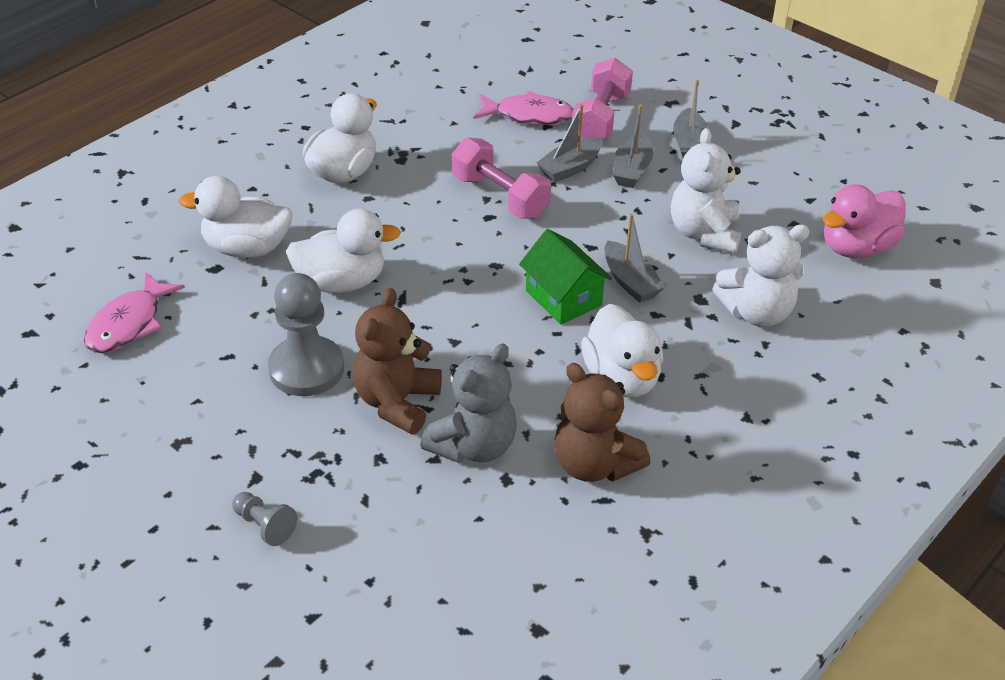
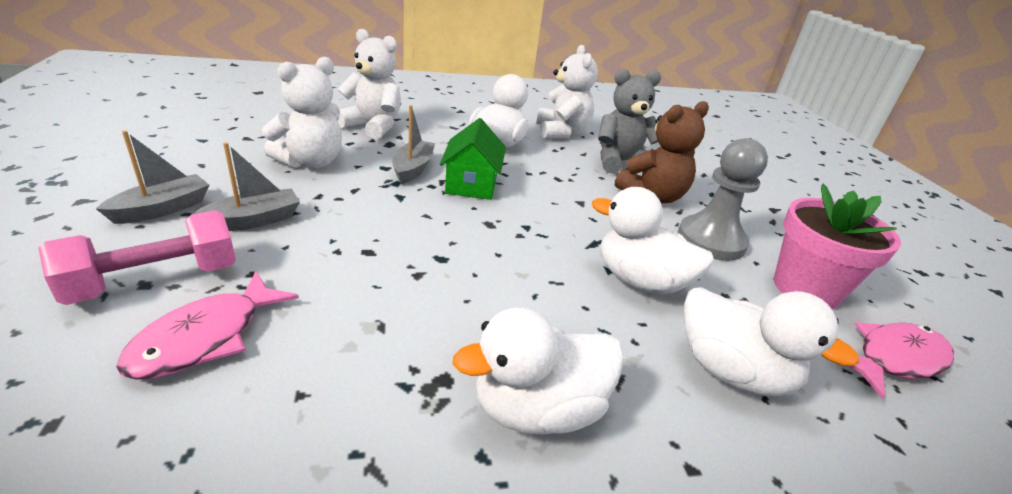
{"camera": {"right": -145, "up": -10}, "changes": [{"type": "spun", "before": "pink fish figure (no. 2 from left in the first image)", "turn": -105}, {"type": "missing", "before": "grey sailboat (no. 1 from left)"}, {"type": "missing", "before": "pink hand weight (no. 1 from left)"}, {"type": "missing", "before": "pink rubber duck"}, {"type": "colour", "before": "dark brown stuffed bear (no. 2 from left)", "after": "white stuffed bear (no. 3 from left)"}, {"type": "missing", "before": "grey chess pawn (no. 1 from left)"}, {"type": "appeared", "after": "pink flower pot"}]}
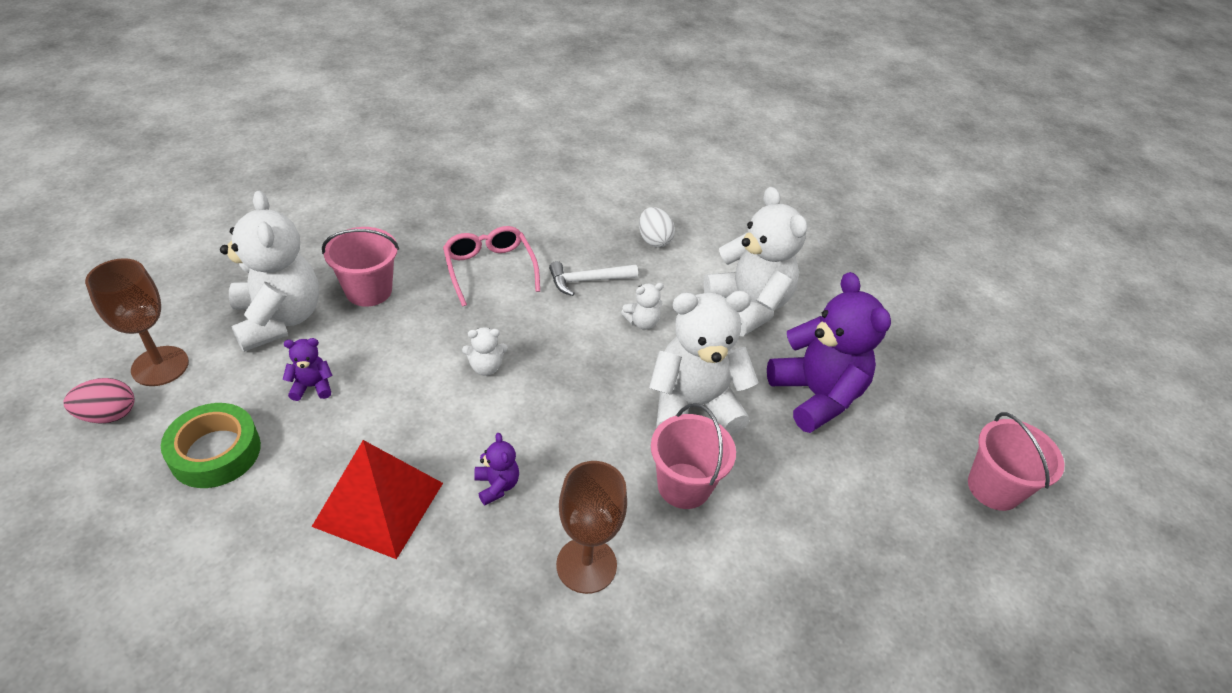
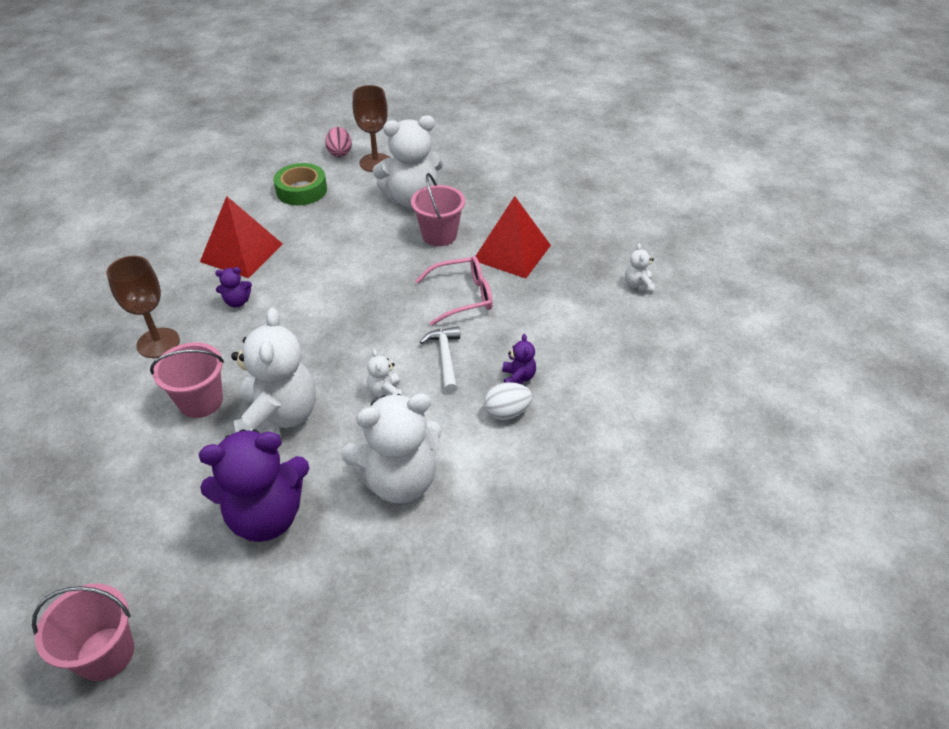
{"camera": {"right": 100, "up": 0}, "changes": [{"type": "relocated", "before": "white stuffed bear (no. 2 from left in the first image)", "after": "white stuffed bear (no. 5 from left)"}, {"type": "relocated", "before": "purple stuffed bear (no. 1 from left in the first image)", "after": "purple stuffed bear (no. 3 from left)"}, {"type": "appeared", "after": "scarlet solid pyramid (no. 2 from left)"}]}
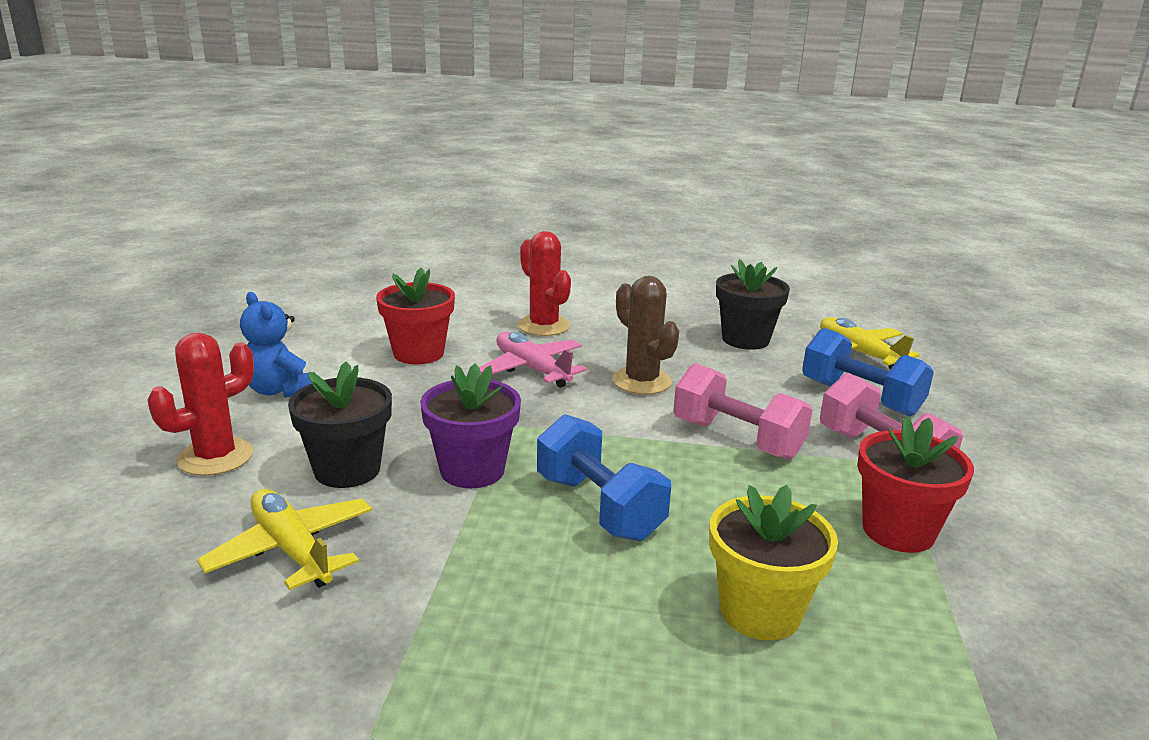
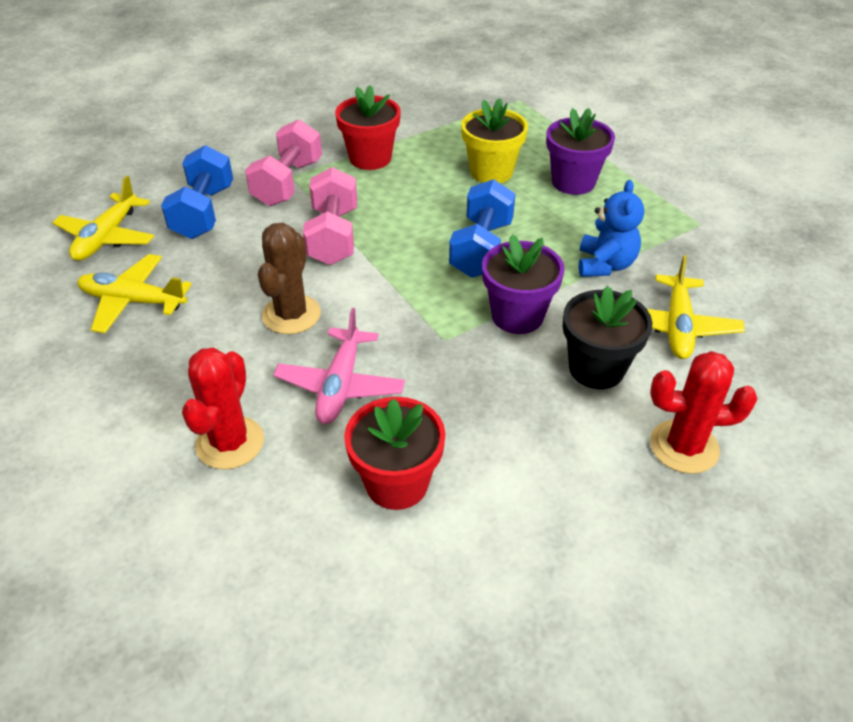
{"camera": {"right": -130, "up": 20}, "changes": [{"type": "exchanged", "before": "jet-black flower pot (no. 2 from left)", "after": "golden plane (no. 2 from left)"}, {"type": "relocated", "before": "blue stuffed bear"}, {"type": "appeared", "after": "purple flower pot (no. 2 from left)"}]}
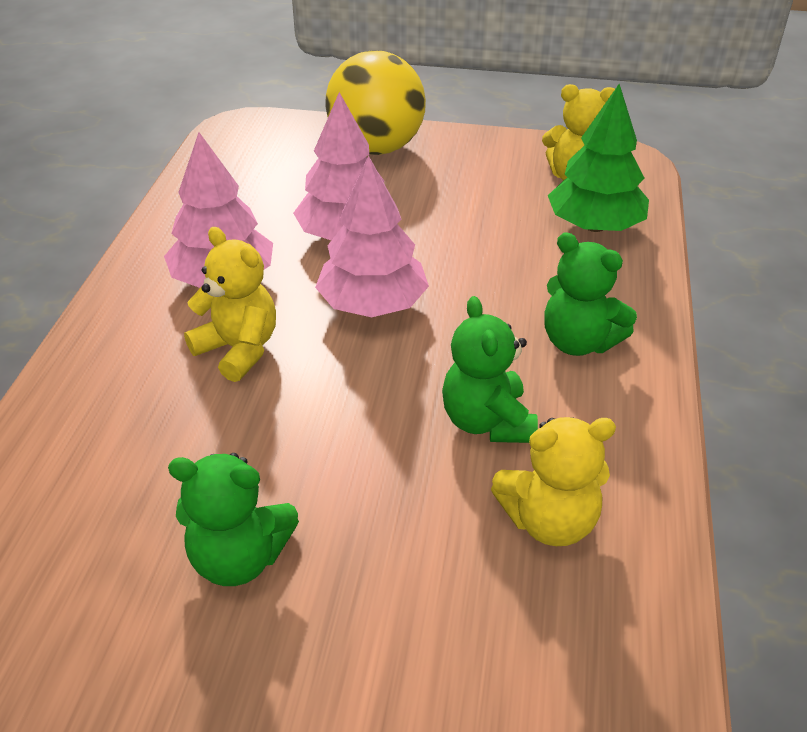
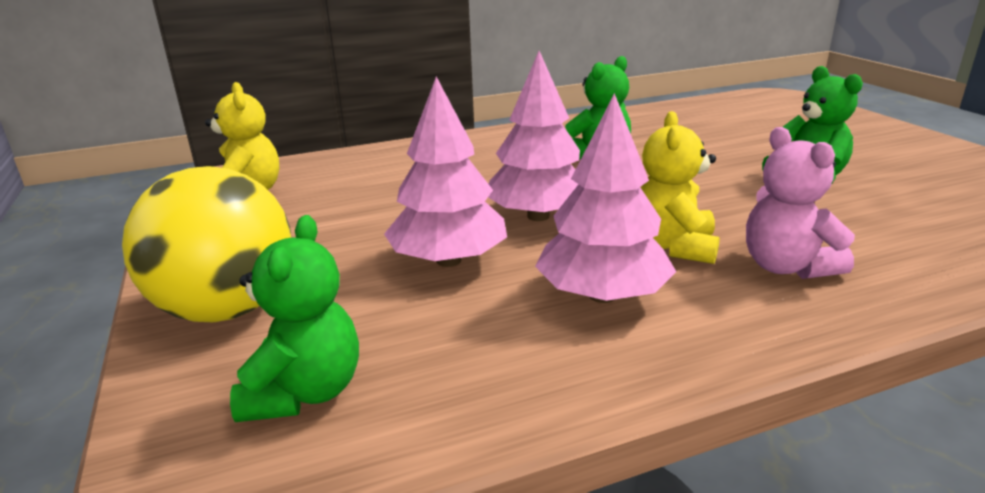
{"camera": {"right": -120, "up": -15}, "changes": [{"type": "missing", "before": "leaf-green tree"}, {"type": "relocated", "before": "leaf-green stuffed bear (no. 3 from left in the first image)", "after": "leaf-green stuffed bear (no. 1 from left)"}, {"type": "missing", "before": "golden stuffed bear (no. 2 from left)"}, {"type": "appeared", "after": "pink stuffed bear"}]}
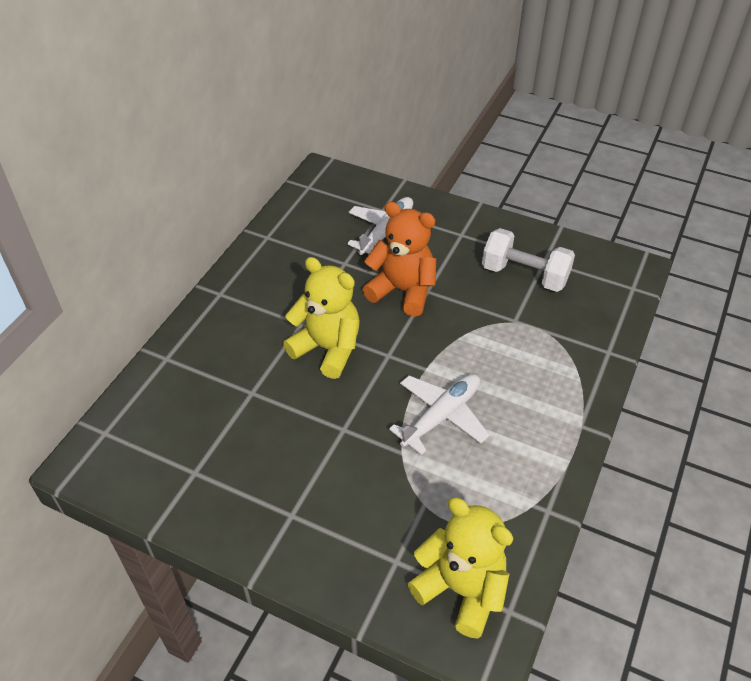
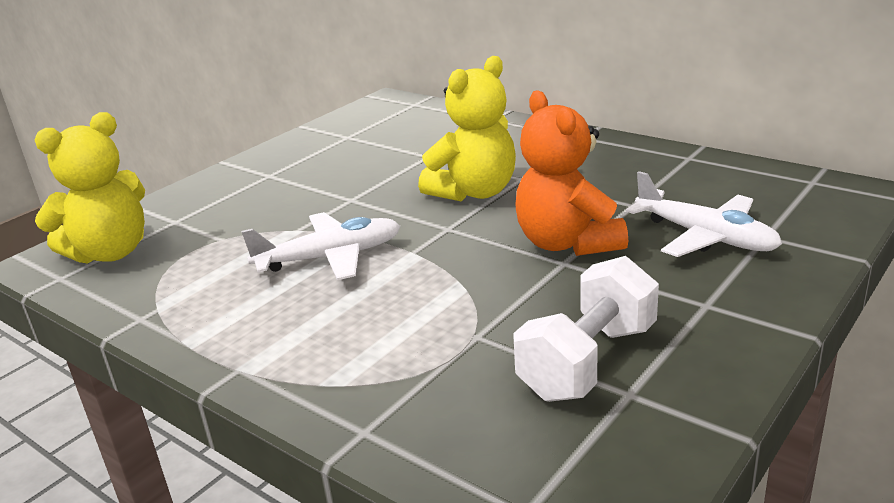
{"camera": {"right": 105, "up": -20}, "changes": [{"type": "spun", "before": "bright orange stuffed bear", "turn": 120}, {"type": "spun", "before": "white plane (no. 2 from left in the first image)", "turn": -75}]}
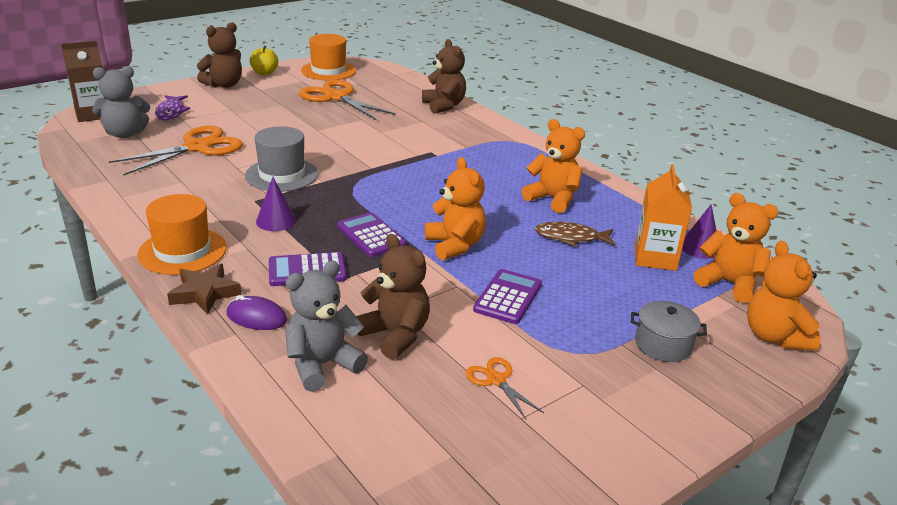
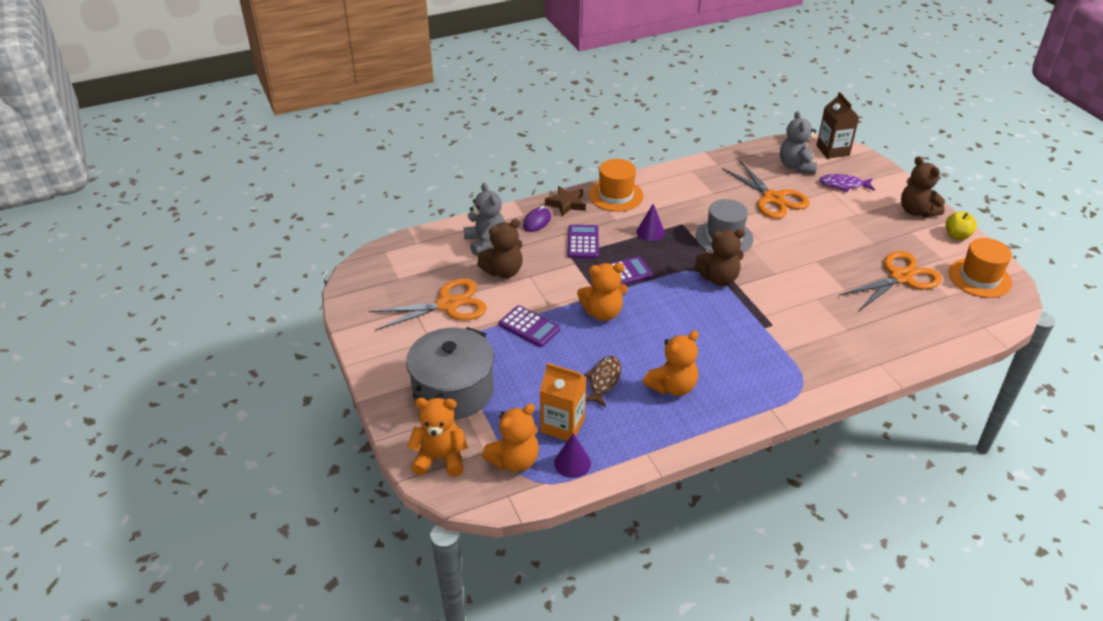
{"camera": {"right": 105, "up": 10}, "changes": [{"type": "relocated", "before": "dark brown stuffed bear (no. 3 from left in the first image)", "after": "dark brown stuffed bear (no. 2 from left)"}, {"type": "size", "before": "grey stockpot", "scale": 2.0}, {"type": "size", "before": "bright orange pair of scissors (no. 3 from left in the first image)", "scale": 2.07}]}
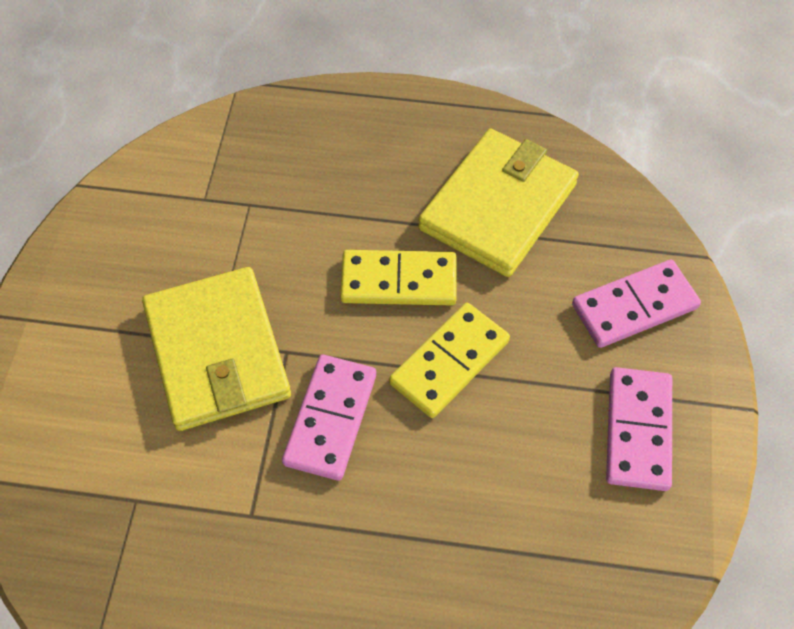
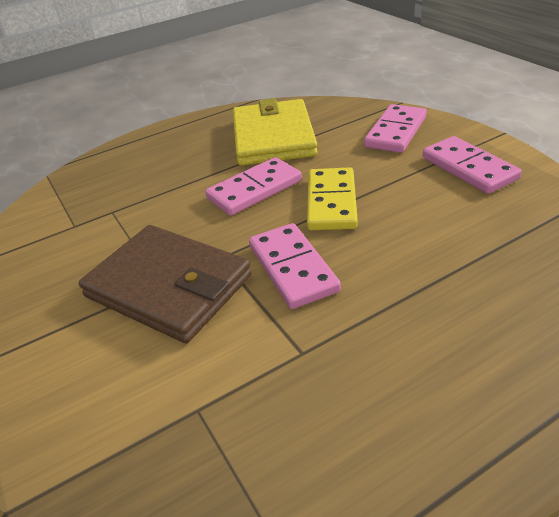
{"camera": {"right": -35, "up": -20}, "changes": [{"type": "colour", "before": "golden domino piece (no. 1 from left)", "after": "pink domino piece (no. 1 from left)"}, {"type": "colour", "before": "golden wallet (no. 1 from left)", "after": "dark brown wallet"}]}
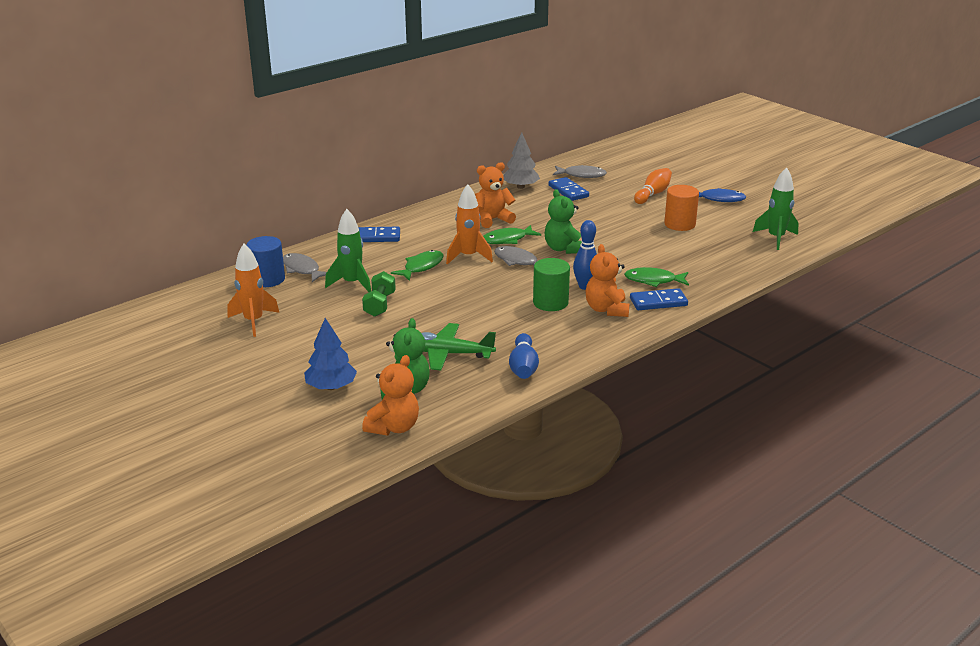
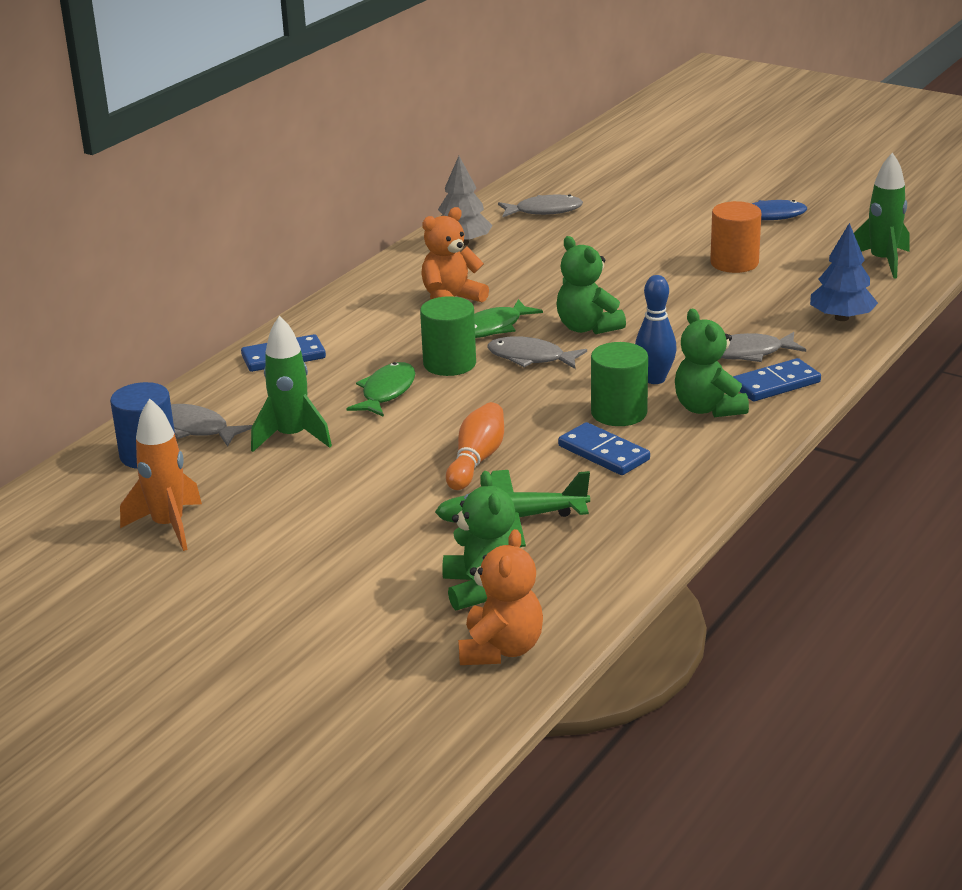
{"camera": {"right": -15, "up": 0}, "changes": [{"type": "relocated", "before": "bright orange skittle"}, {"type": "relocated", "before": "blue domino piece (no. 2 from left)"}, {"type": "exchanged", "before": "bright orange spaceship (no. 2 from left)", "after": "leaf-green solid cylinder (no. 1 from left)"}, {"type": "colour", "before": "bright orange stuffed bear (no. 3 from left)", "after": "leaf-green stuffed bear (no. 3 from left)"}, {"type": "colour", "before": "leaf-green fish figure (no. 3 from left)", "after": "grey fish figure (no. 4 from left)"}, {"type": "missing", "before": "leaf-green hand weight"}, {"type": "relocated", "before": "blue tree"}, {"type": "missing", "before": "blue skittle (no. 1 from left)"}]}
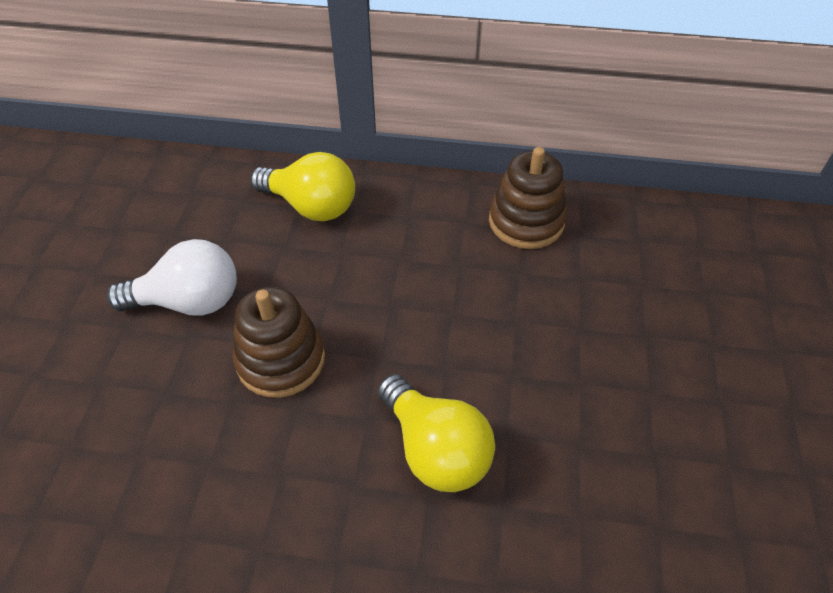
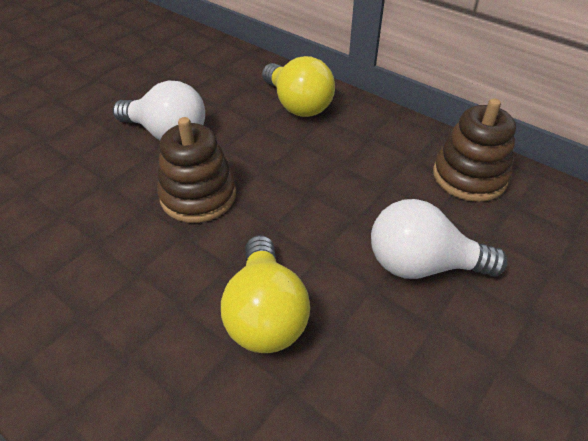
{"camera": {"right": 30, "up": -5}, "changes": [{"type": "appeared", "after": "white lightbulb (no. 2 from left)"}]}
